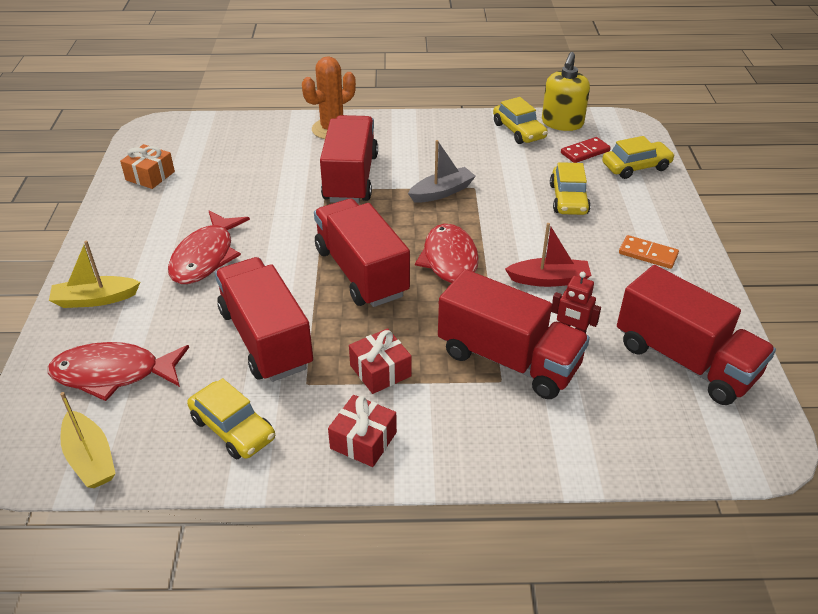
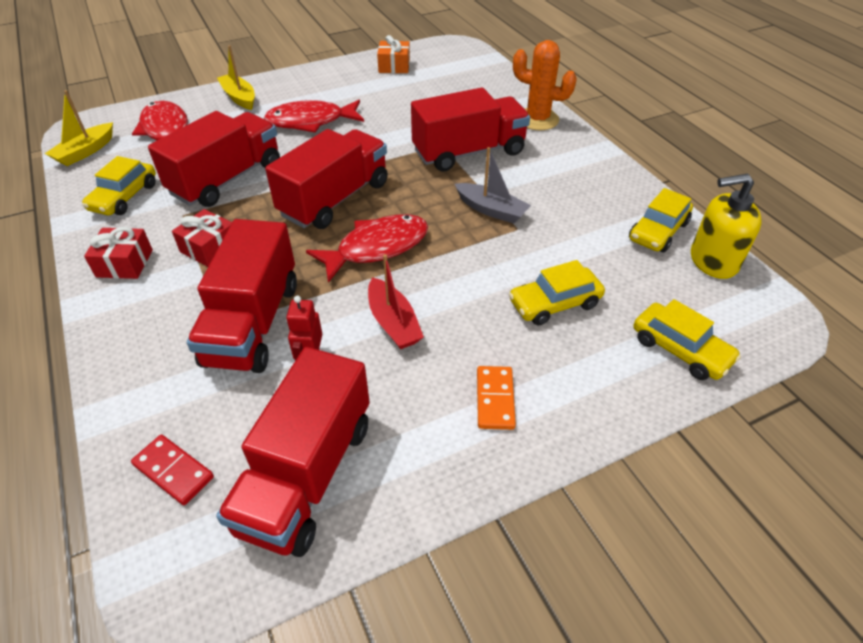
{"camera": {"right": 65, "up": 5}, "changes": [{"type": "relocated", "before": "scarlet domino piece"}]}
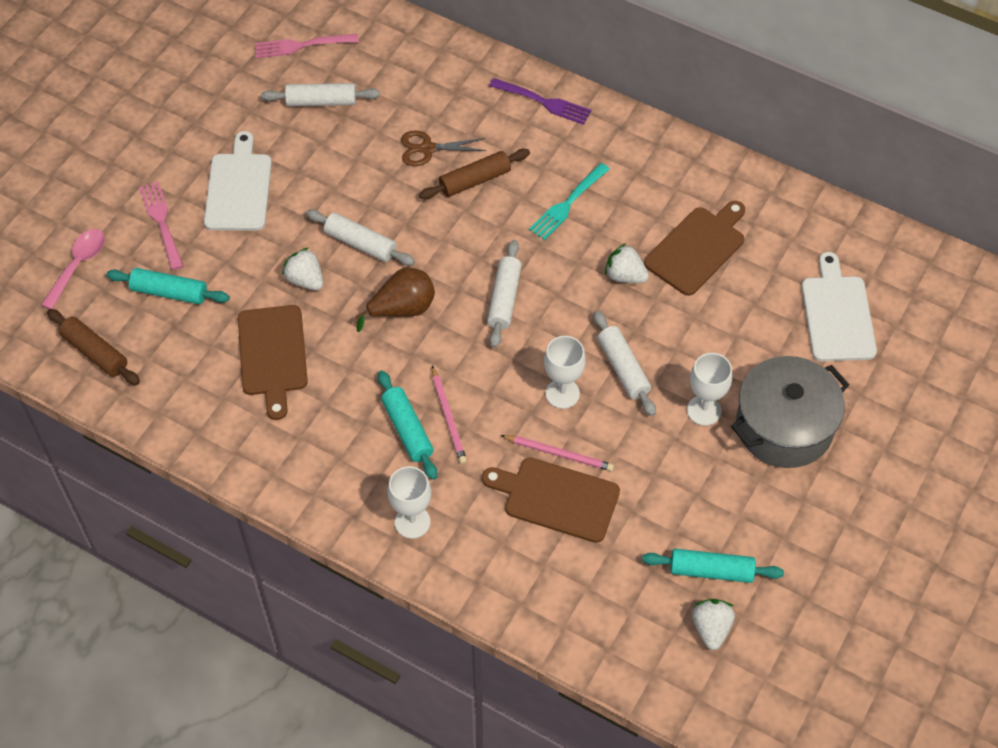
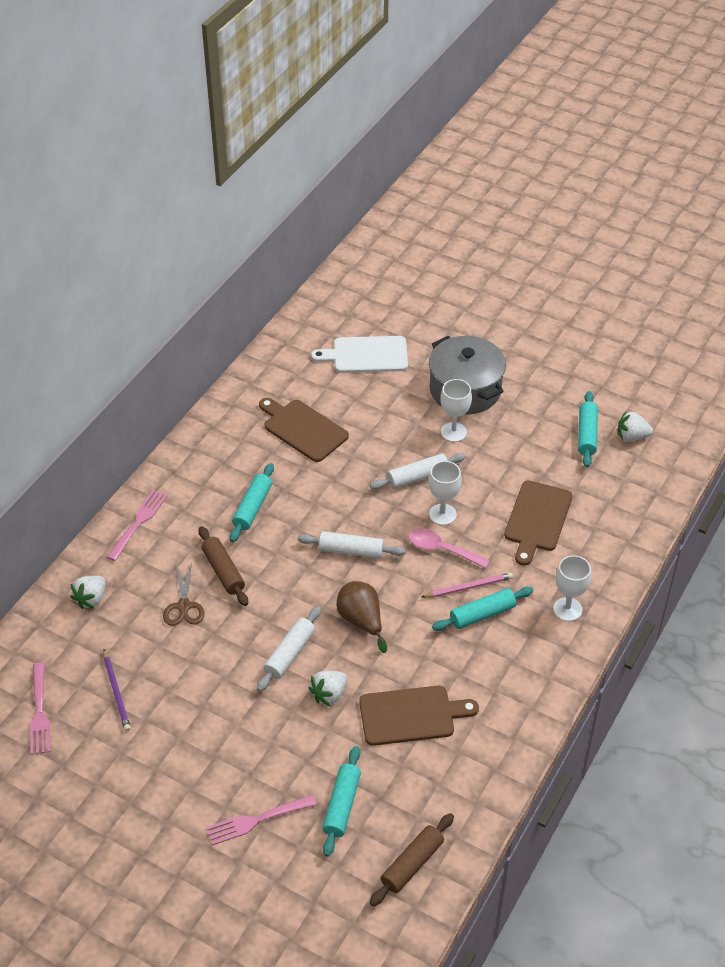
{"camera": {"right": -90, "up": -10}, "changes": [{"type": "colour", "before": "purple table fork", "after": "pink table fork (no. 2 from left)"}, {"type": "exchanged", "before": "white rolling pin (no. 1 from left)", "after": "purple lead pencil"}, {"type": "missing", "before": "white bread board (no. 1 from left)"}, {"type": "exchanged", "before": "aqua table fork", "after": "aqua rolling pin (no. 1 from left)"}, {"type": "relocated", "before": "pink tablespoon"}, {"type": "relocated", "before": "white toy strawberry (no. 2 from left in the first image)", "after": "white toy strawberry (no. 1 from left)"}, {"type": "missing", "before": "pink lead pencil (no. 2 from left)"}]}
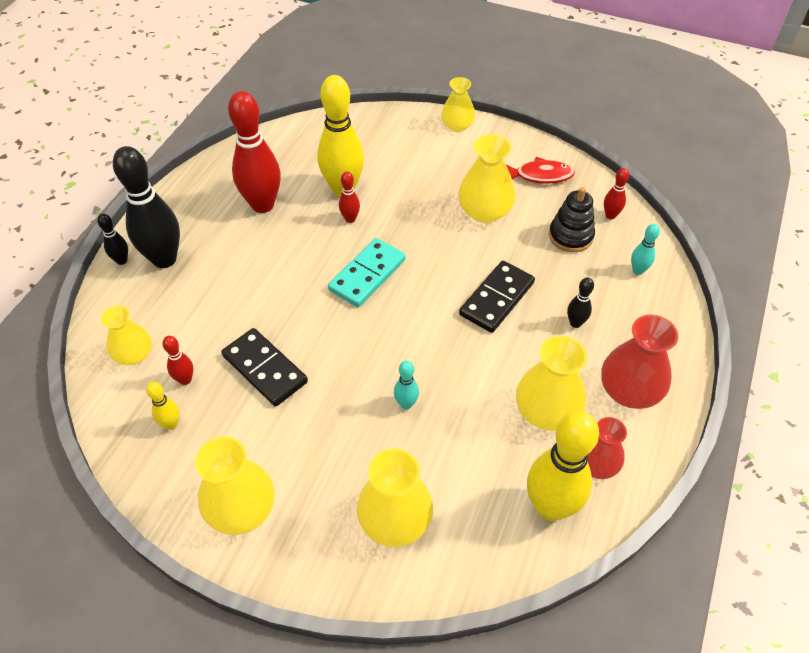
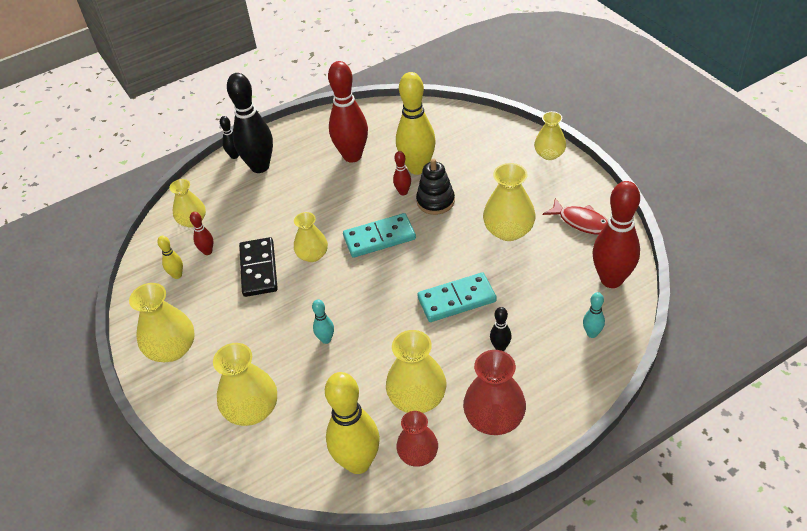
{"camera": {"right": 40, "up": -5}, "changes": [{"type": "size", "before": "scarlet skittle (no. 4 from left)", "scale": 2.21}, {"type": "relocated", "before": "jet-black stacking rings"}, {"type": "colour", "before": "jet-black domino piece (no. 2 from left)", "after": "aqua domino piece (no. 2 from left)"}, {"type": "appeared", "after": "golden vase (no. 4 from left)"}]}
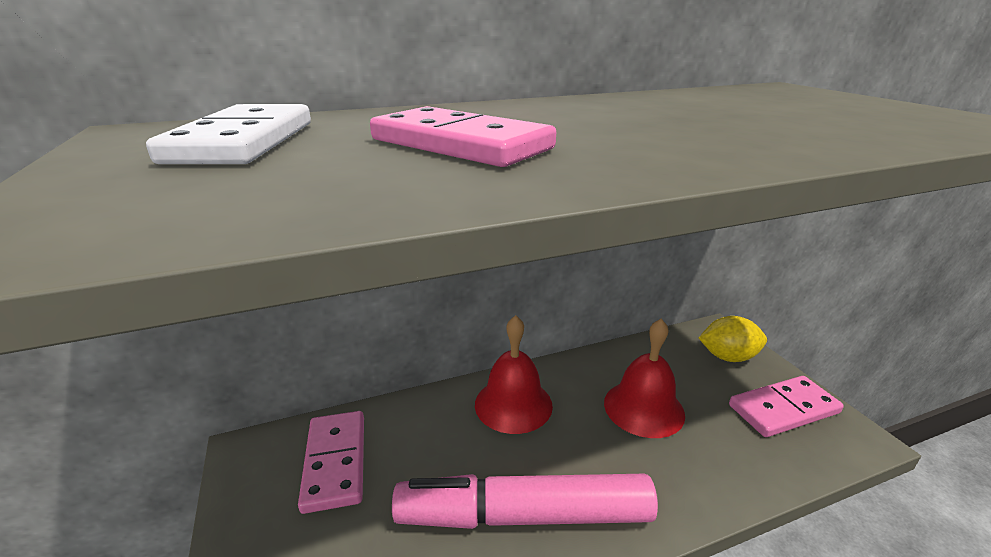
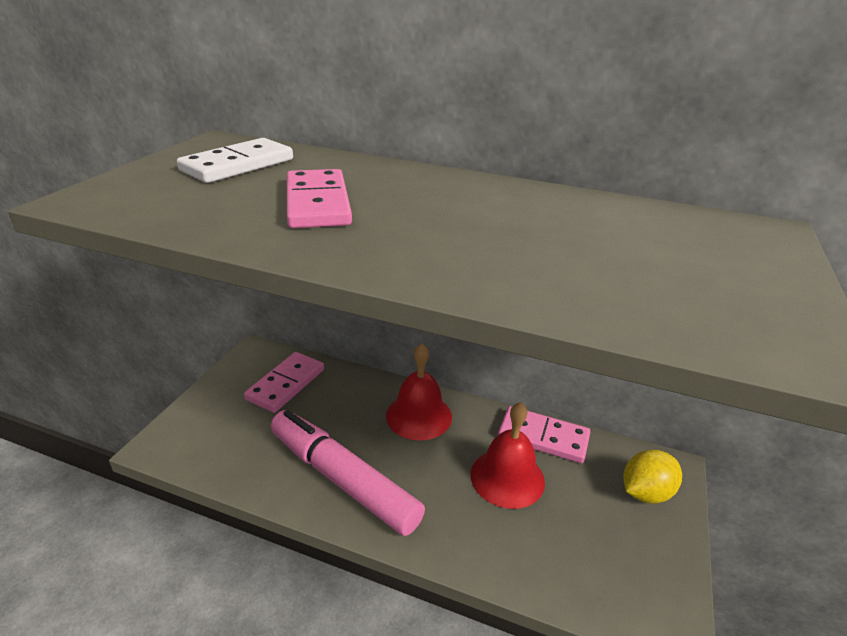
{"camera": {"right": 40, "up": 5}, "changes": [{"type": "spun", "before": "golden citrus fruit", "turn": -75}, {"type": "relocated", "before": "pink domino piece (no. 3 from left)"}]}
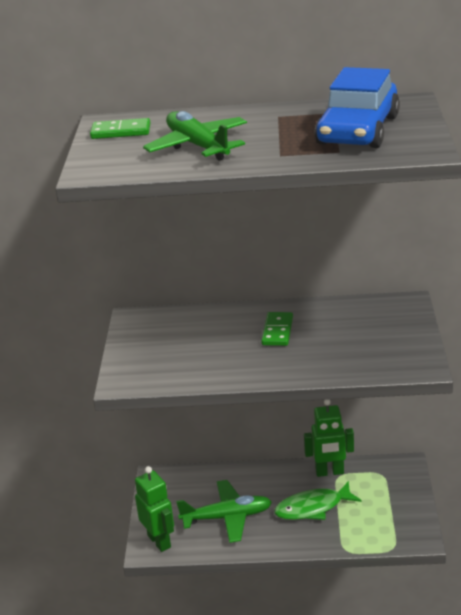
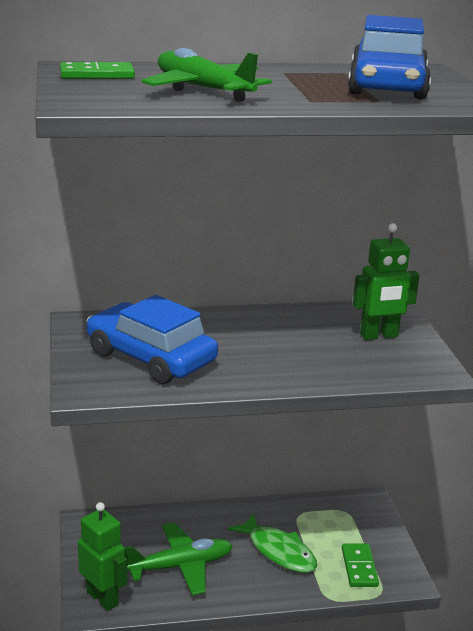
{"camera": {"right": -15, "up": -5}, "changes": [{"type": "relocated", "before": "leaf-green domino piece (no. 2 from left)"}, {"type": "relocated", "before": "leaf-green robot (no. 2 from left)"}, {"type": "spun", "before": "leaf-green fish figure", "turn": -105}, {"type": "appeared", "after": "blue automobile (no. 1 from left)"}]}
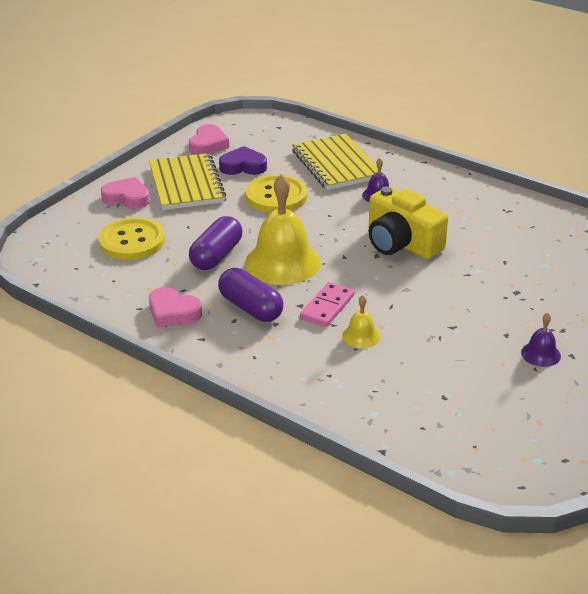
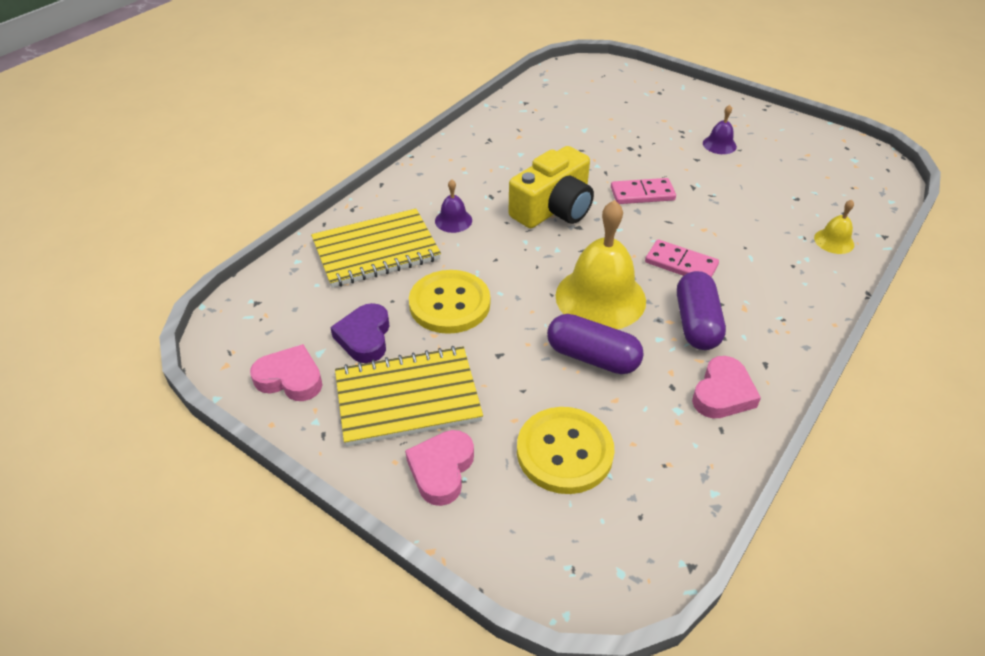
{"camera": {"right": -90, "up": 10}, "changes": [{"type": "spun", "before": "purple pill (no. 2 from left)", "turn": -45}, {"type": "relocated", "before": "golden hand bell (no. 2 from left)"}, {"type": "appeared", "after": "pink domino piece (no. 1 from left)"}]}
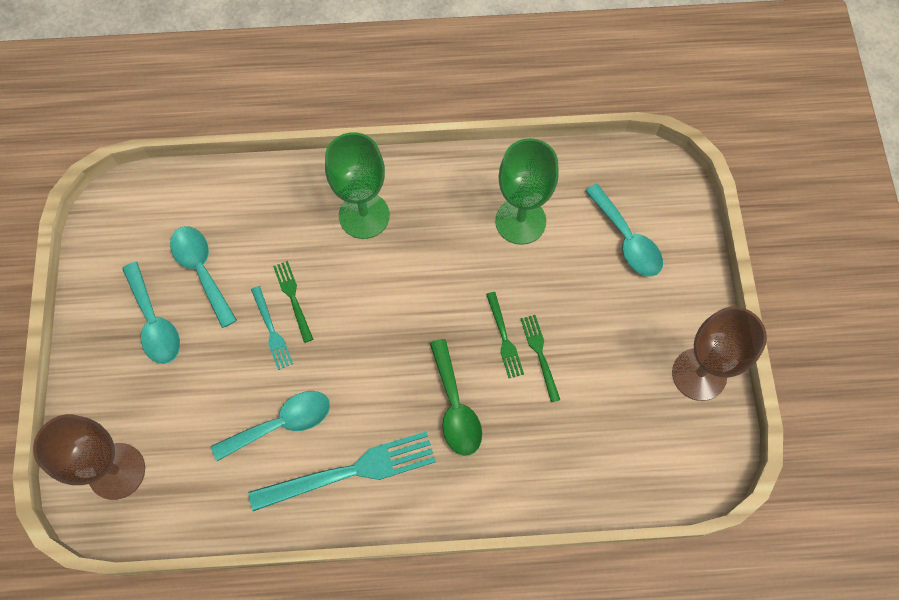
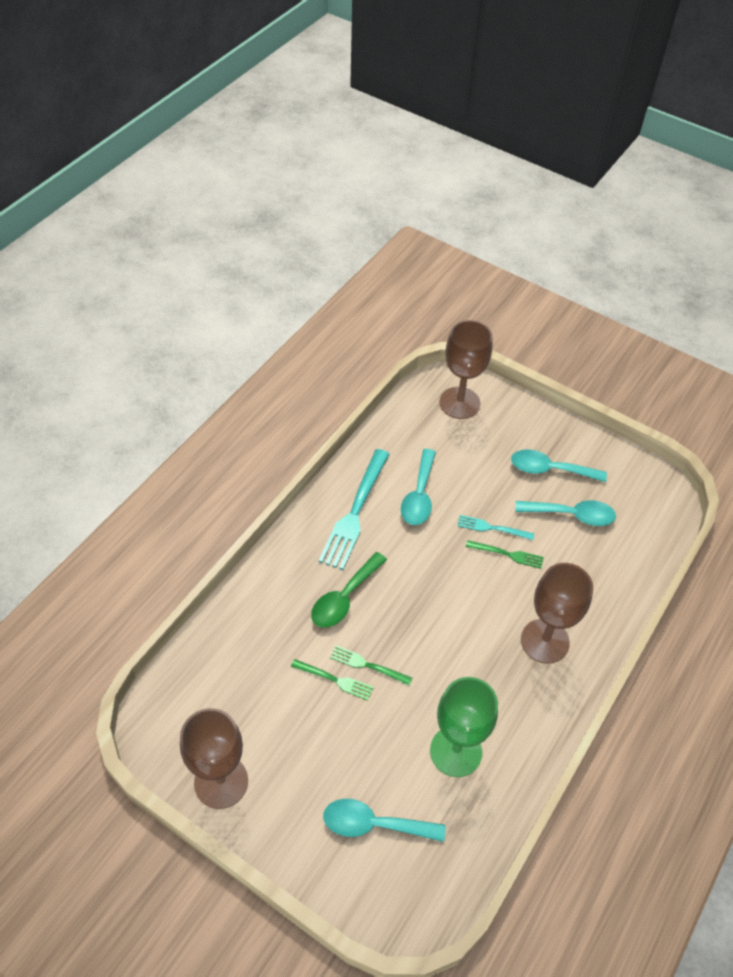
{"camera": {"right": 125, "up": -15}, "changes": [{"type": "colour", "before": "leaf-green chalice (no. 1 from left)", "after": "dark brown chalice (no. 3 from left)"}, {"type": "spun", "before": "leaf-green tablespoon", "turn": -75}]}
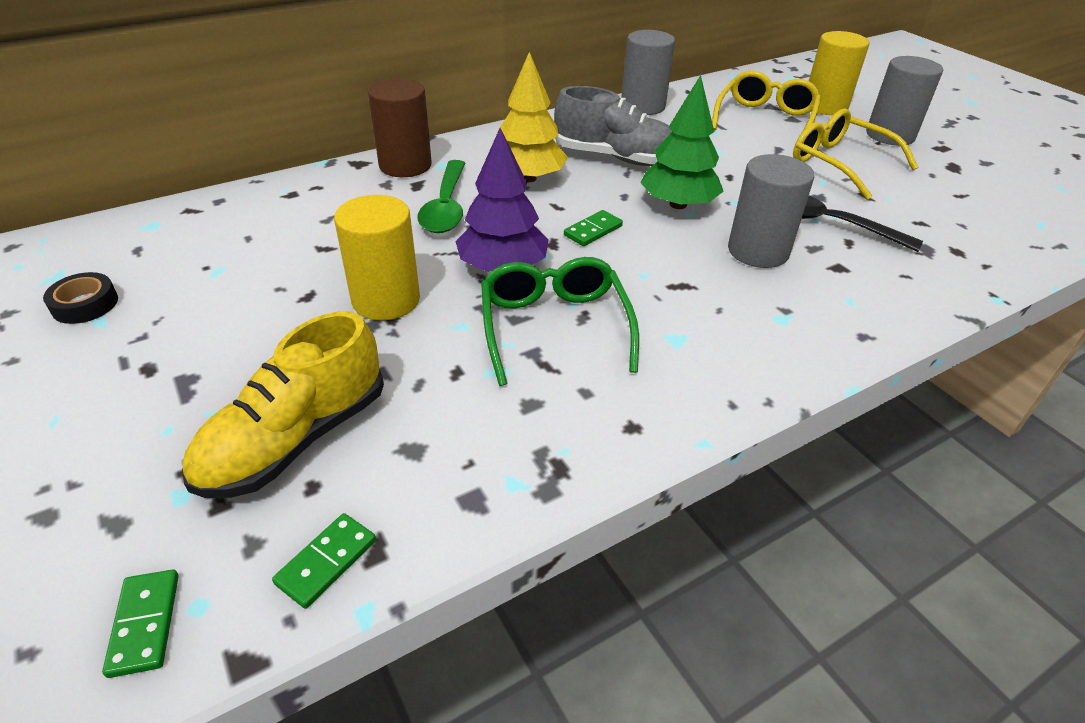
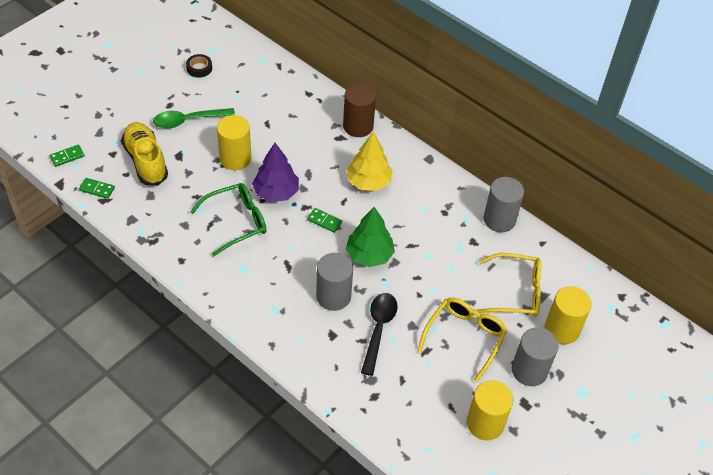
{"camera": {"right": 70, "up": 10}, "changes": [{"type": "missing", "before": "grey shoe"}, {"type": "relocated", "before": "leaf-green tablespoon"}, {"type": "spun", "before": "golden shoe", "turn": 45}, {"type": "appeared", "after": "golden solid cylinder (no. 2 from left)"}]}
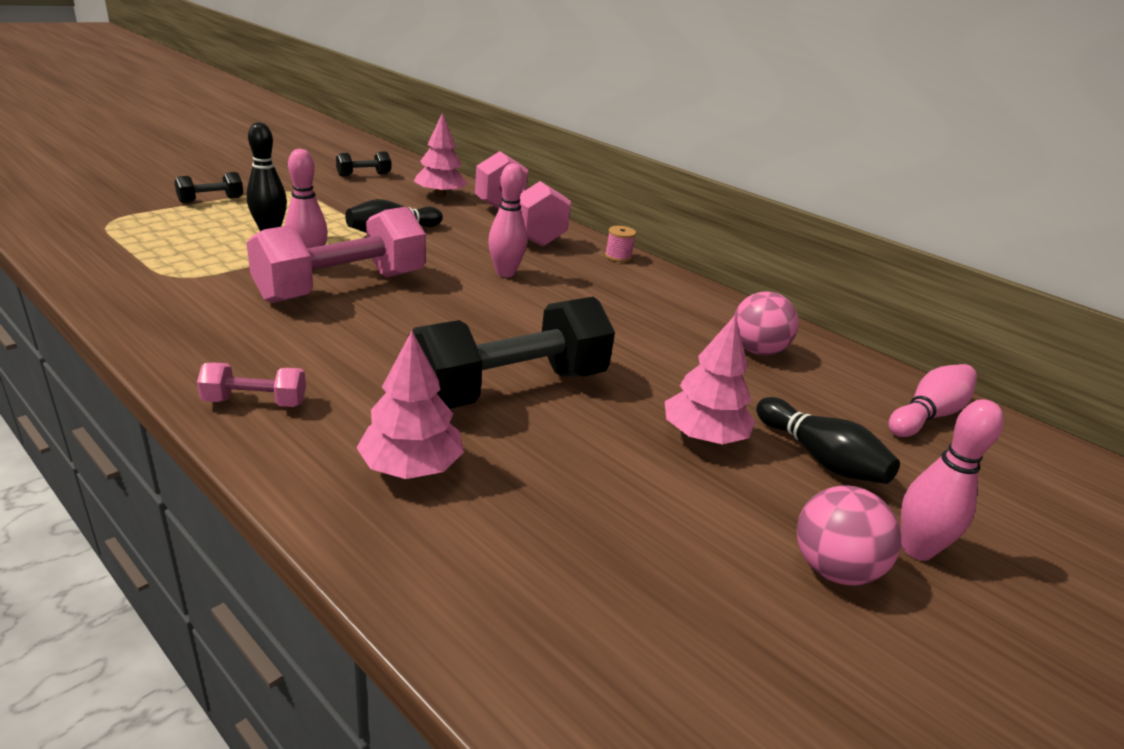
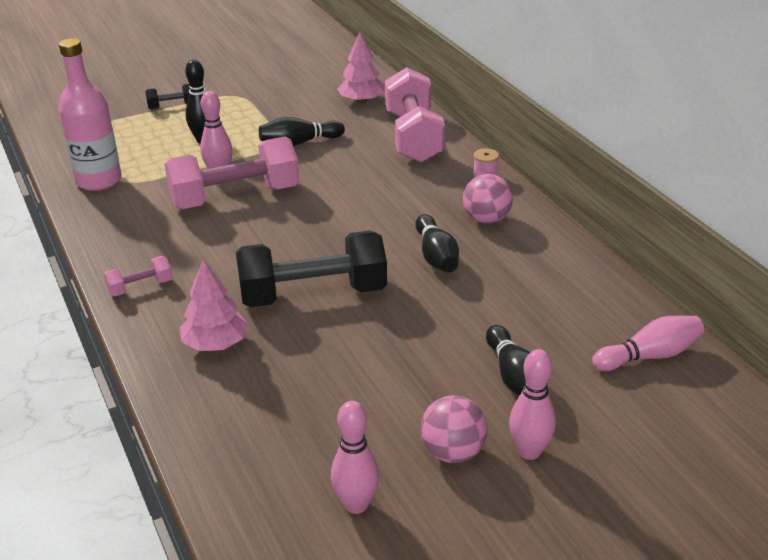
{"camera": {"right": 25, "up": 5}, "changes": [{"type": "missing", "before": "jet-black hand weight (no. 2 from left)"}, {"type": "relocated", "before": "pink skittle (no. 2 from left)"}, {"type": "relocated", "before": "pink ball (no. 1 from left in the first image)", "after": "pink ball (no. 2 from left)"}, {"type": "missing", "before": "pink tree (no. 3 from left)"}, {"type": "spun", "before": "pink hand weight (no. 1 from left)", "turn": -45}, {"type": "appeared", "after": "pink drink bottle"}, {"type": "appeared", "after": "jet-black skittle (no. 3 from left)"}]}
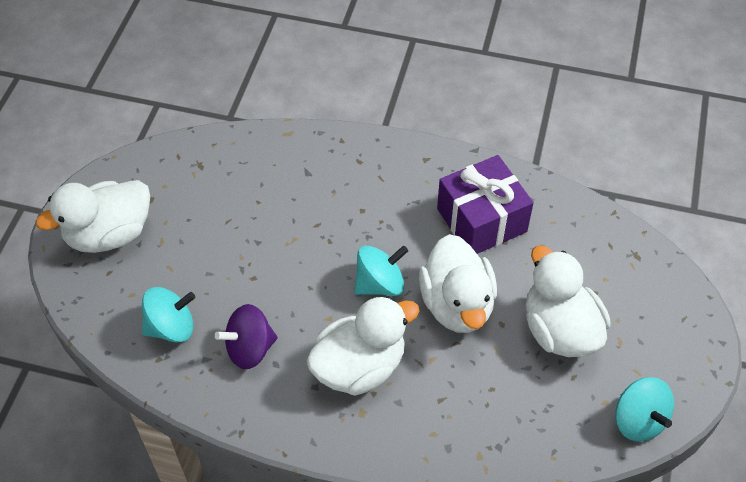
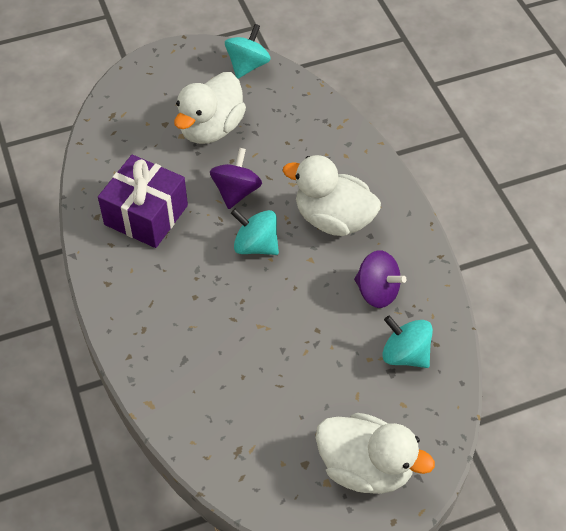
{"camera": {"right": -125, "up": 0}, "changes": [{"type": "exchanged", "before": "white rubber duck (no. 3 from left)", "after": "purple spinning top (no. 1 from left)"}]}
